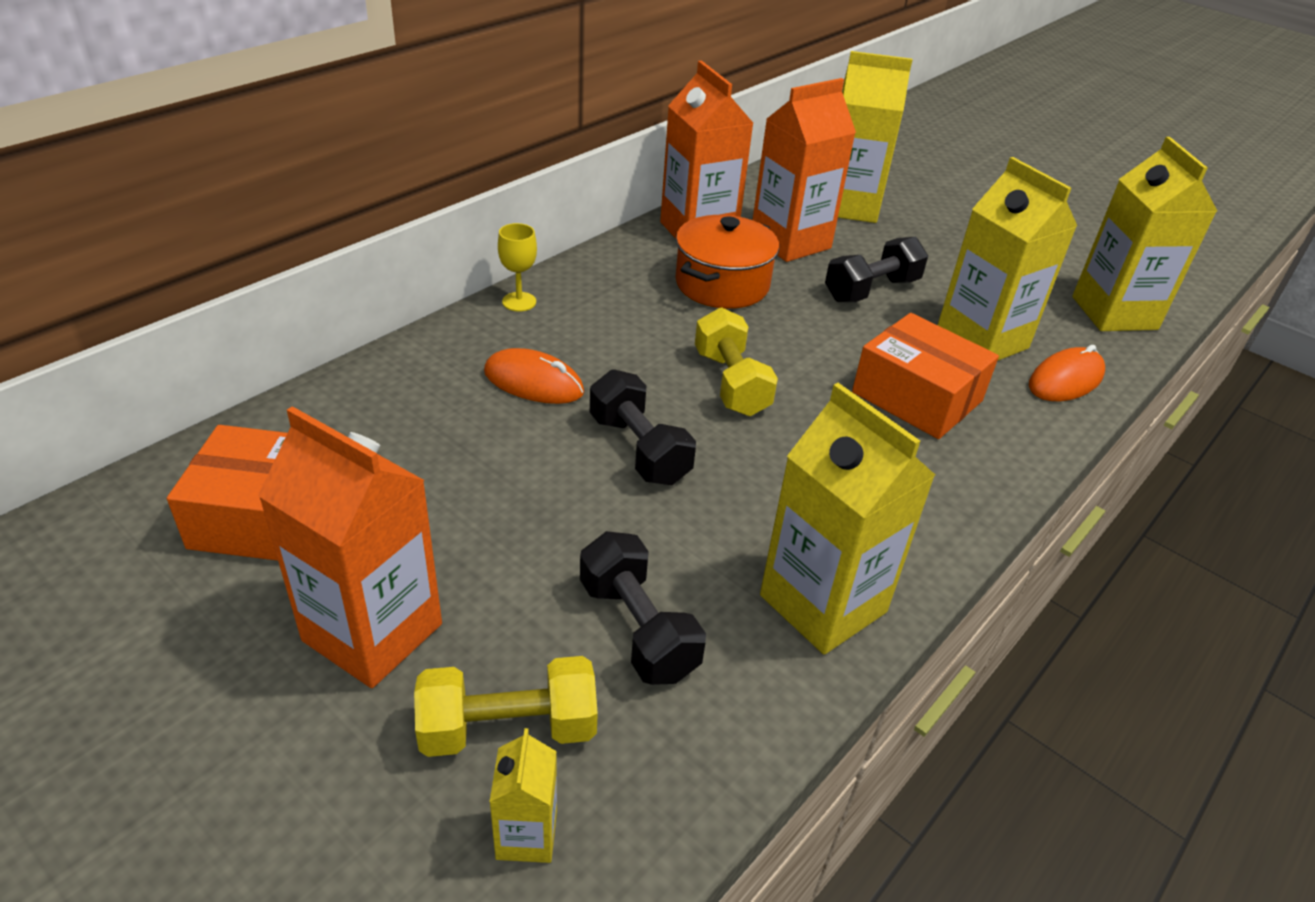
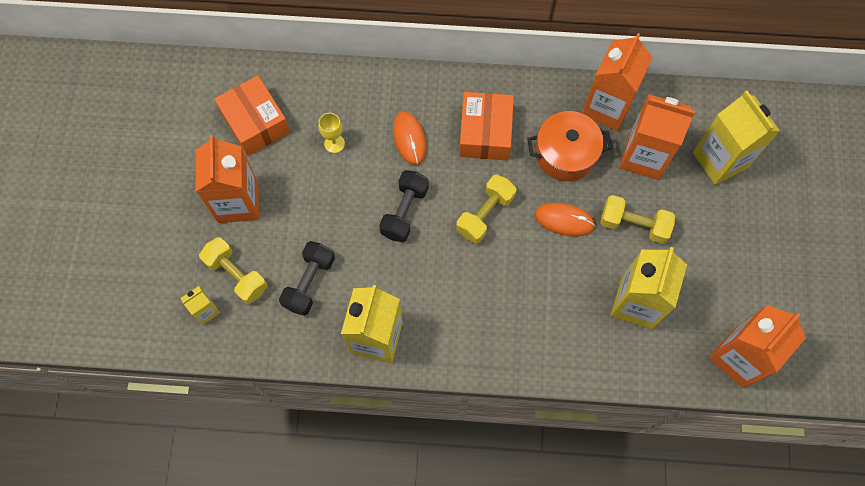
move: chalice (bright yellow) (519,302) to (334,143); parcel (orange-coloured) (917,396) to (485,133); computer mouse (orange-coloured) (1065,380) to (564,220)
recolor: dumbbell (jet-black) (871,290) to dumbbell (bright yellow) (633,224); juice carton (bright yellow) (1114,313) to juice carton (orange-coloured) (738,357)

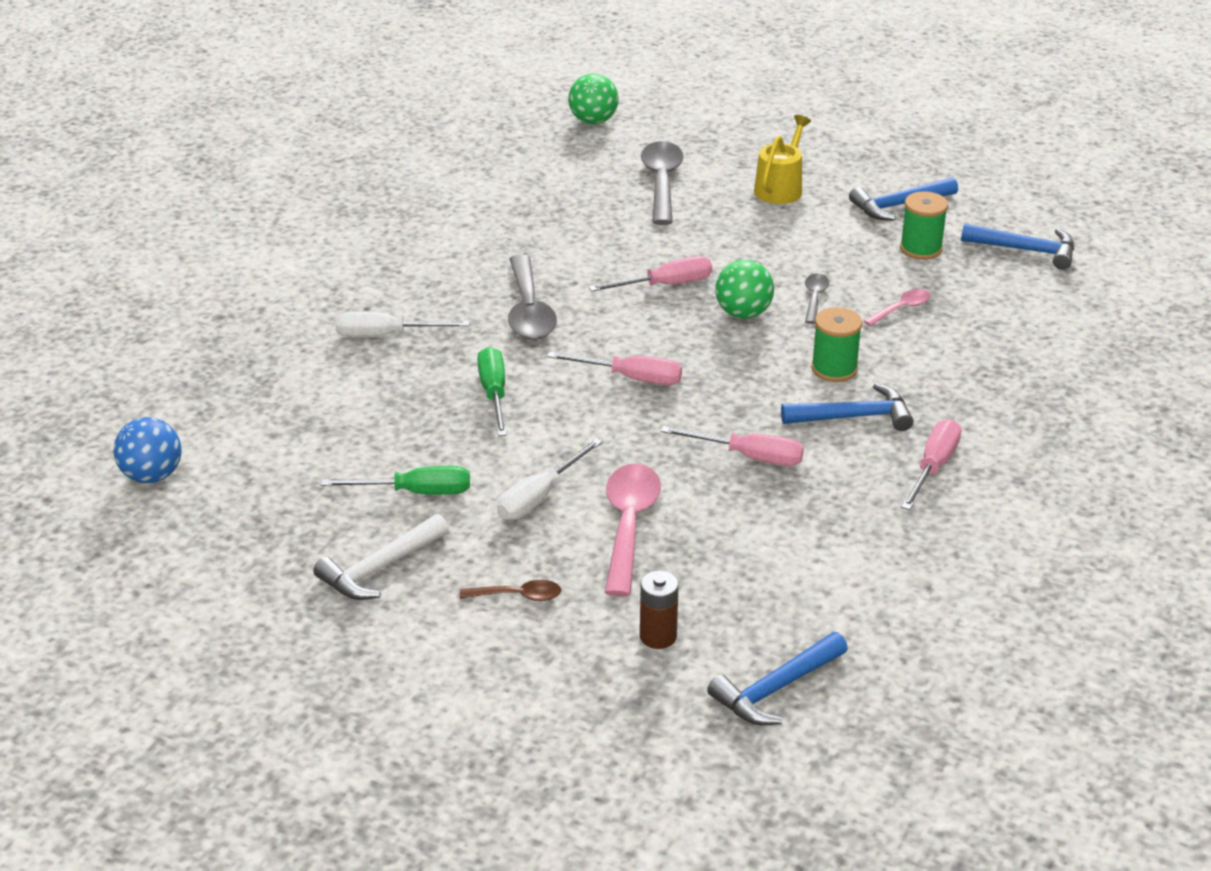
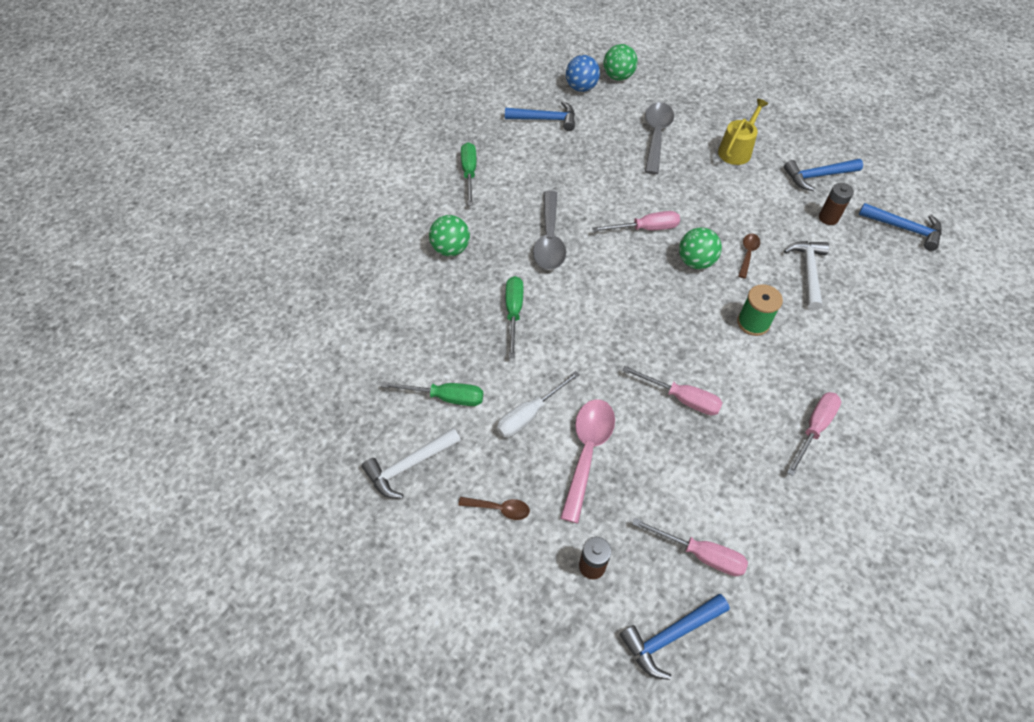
insert: screwdriver (leaf-green) (469,173)
move: claw hammer (blue) (854,417) to (545,119); sphere (blue) (152,475) to (581,88); screwdriver (pink) (631,378) to (700,554)
replace: screwdriver (white) (386,335) to sphere (leaf-green) (451,249); tablespoon (pink) (901,309) to claw hammer (white) (808,272); spool (leaf-green) (920,249) to battery (brown) (828,218)
recolor: tablespoon (gray) (814,298) to tablespoon (brown) (747,254)

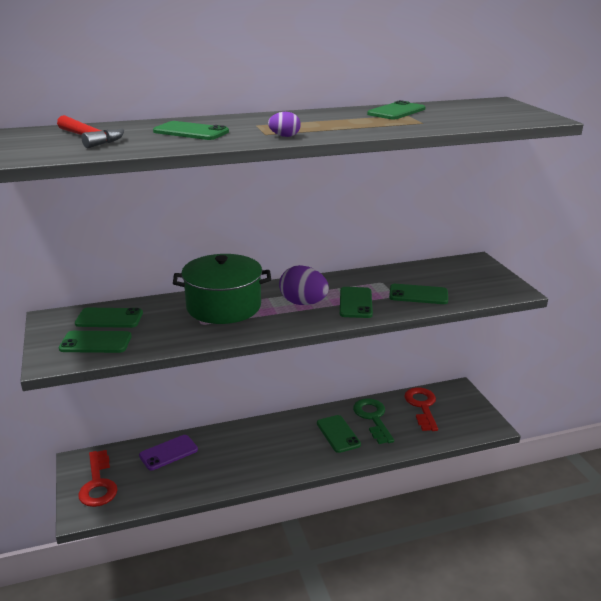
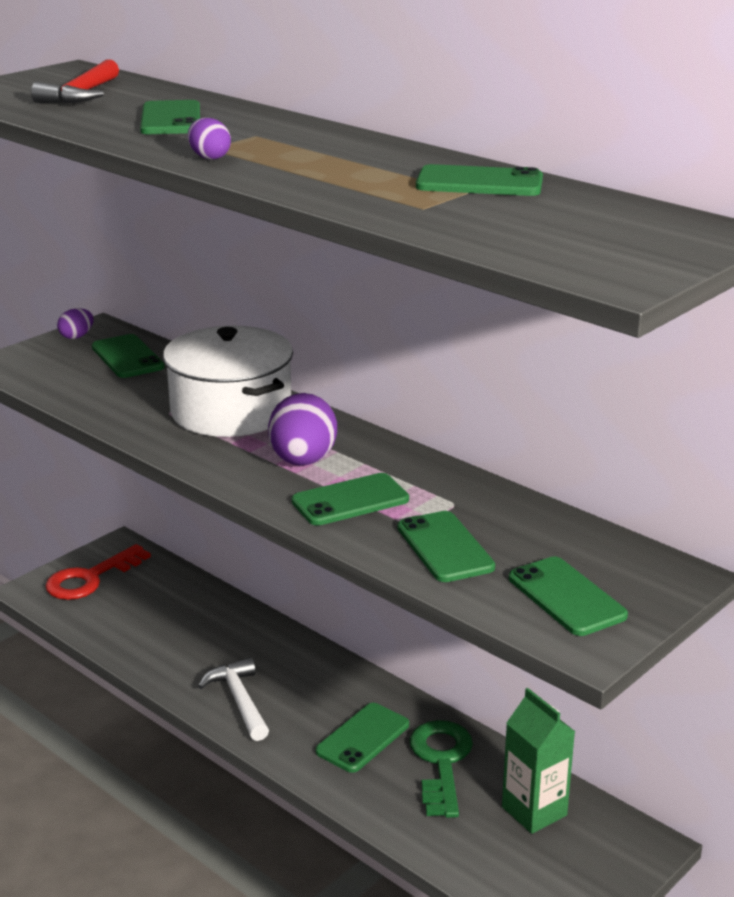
delete: phone (purple) (168,453)
insert: egg shape (purple) (77,336); claw hammer (white) (239,700)
move: phone (leaf-green) (95,343) to (566,597)
replace: door key (red) (422,406) to juice carton (leaf-green) (534,811)
recolor: stockpot (leaf-green) (223,306) to stockpot (white) (231,411)
rotate: door key (leaf-green) (373,418) = (441,762) 45 degrees counterclockwise

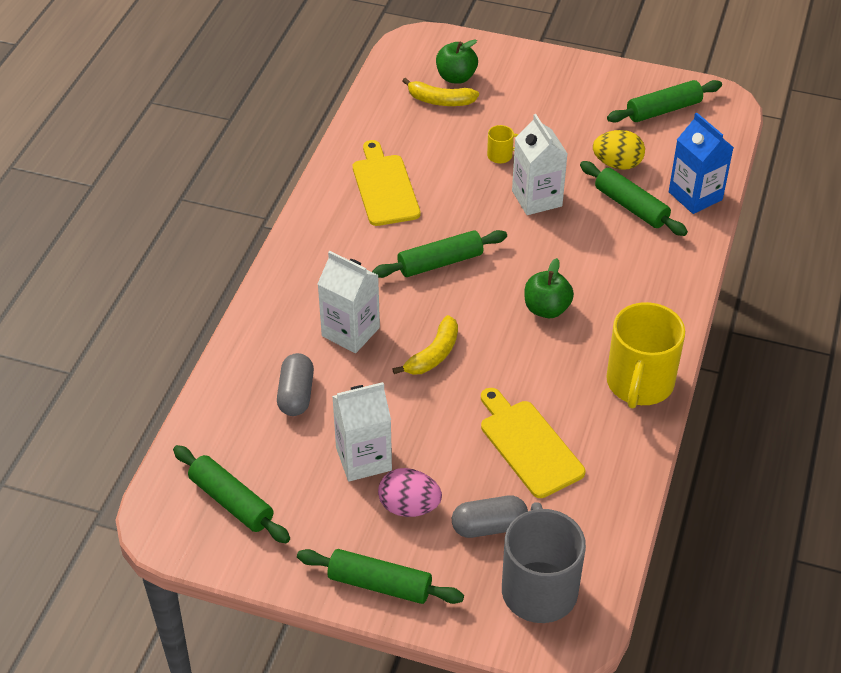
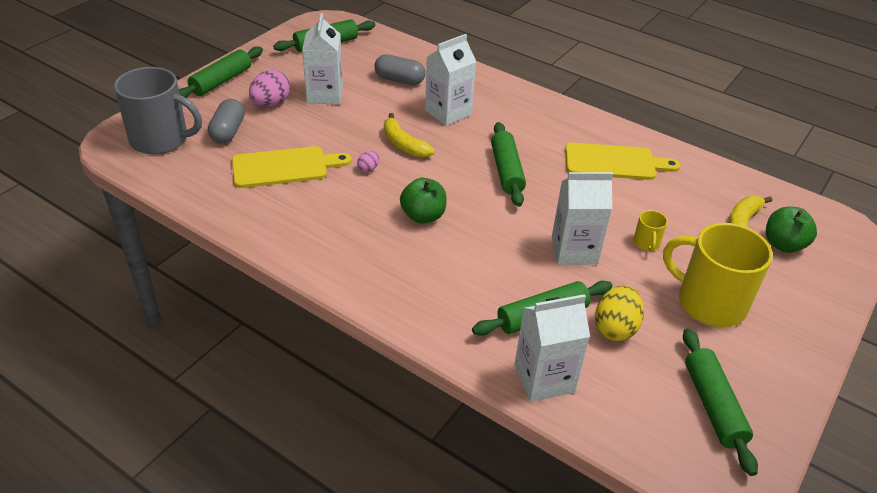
insert: egg shape (pink) (368,169)
move: tea mug (bright yellow) (639,383) to (709,303)
recolor: juice carton (blue) (695,196) to juice carton (white) (544,378)

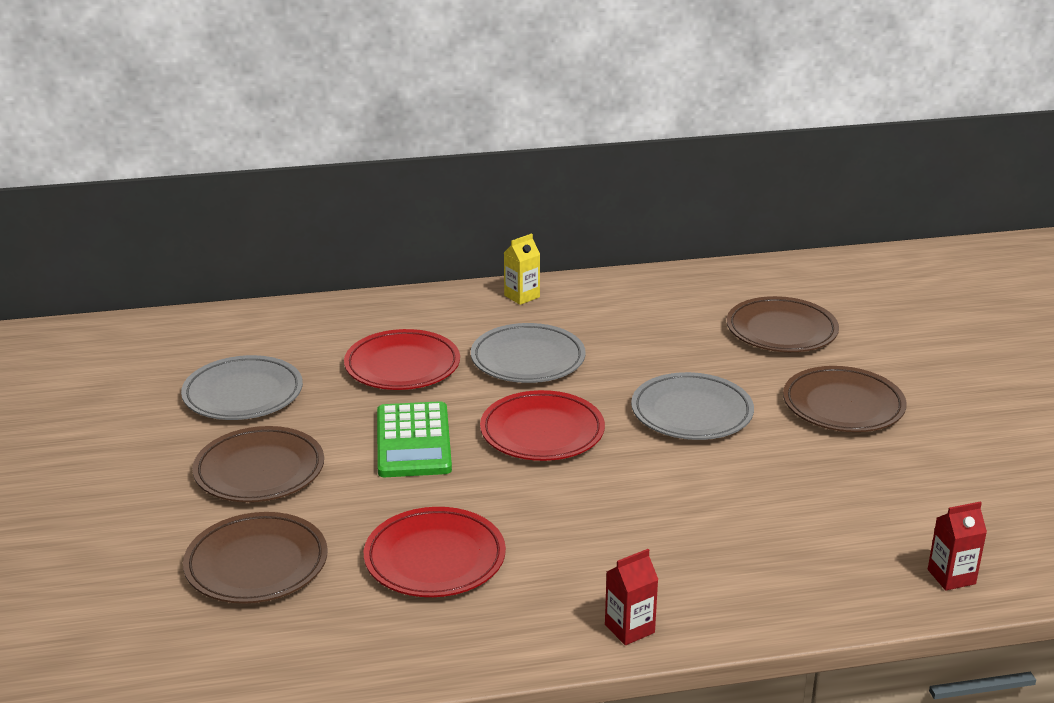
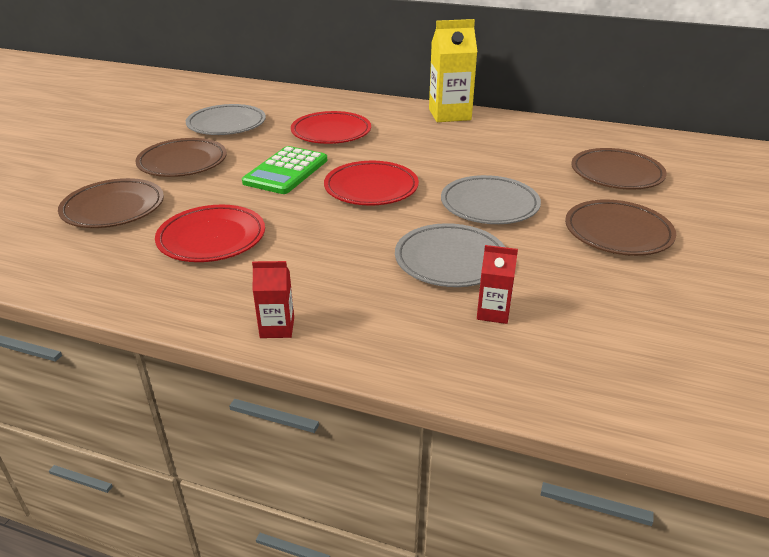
move: plate (gray) (528,359) to (450,260); juice carton (red) (951,577) to (493,312)
resize: juice carton (bright yellow) (522,296) = (449,114) x1.94

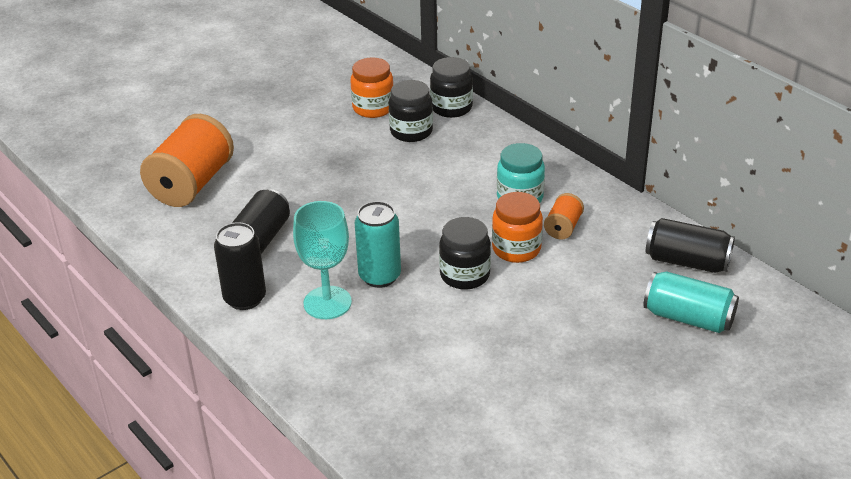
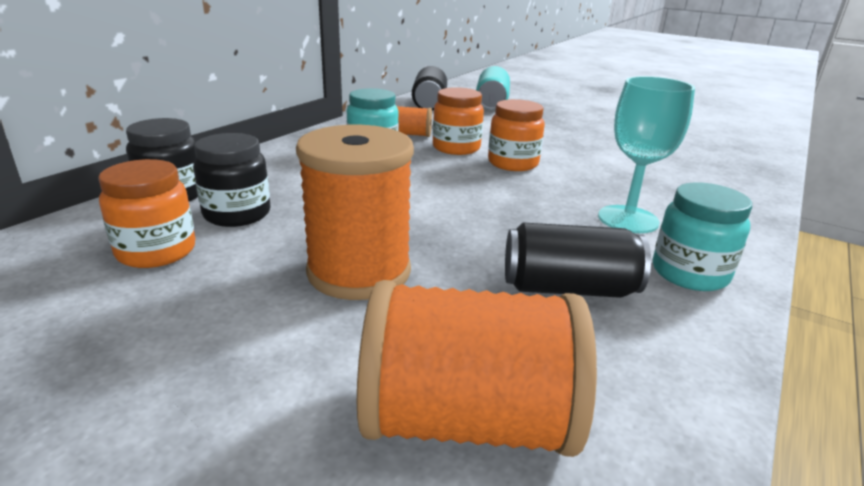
delete: soda can (teal) (379,276)
insert: spool (orange-coloured) (359,272)
replace: soda can (jet-black) (245,298) to jam jar (teal) (689,273)
recolor: jam jar (jet-black) (465,275) to jam jar (orange-coloured) (513,163)

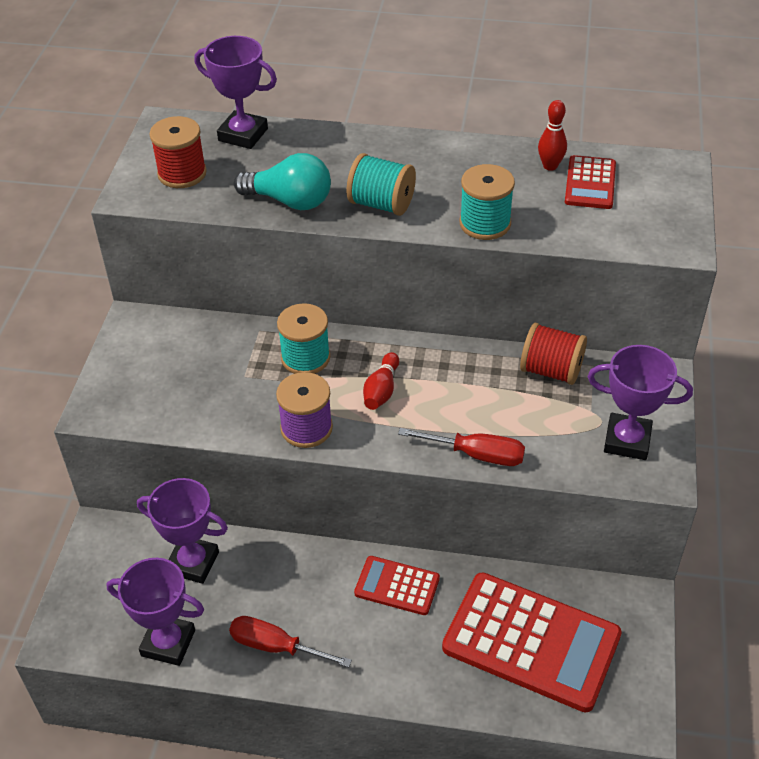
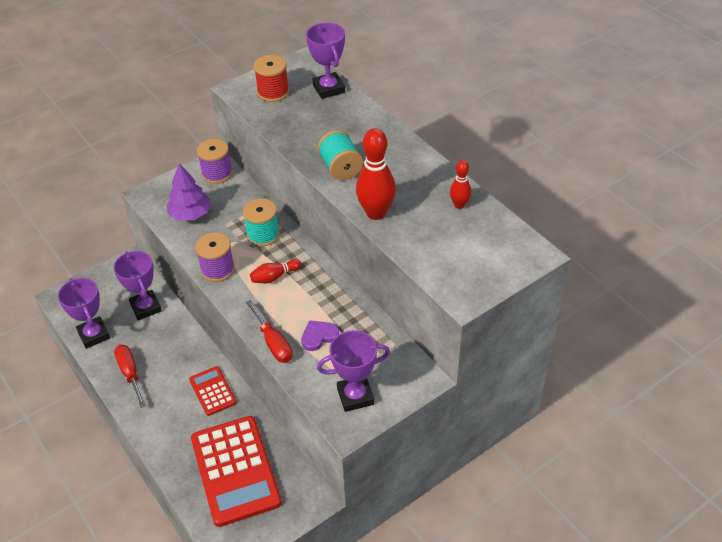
delete: bulb (teal) (290,201); spool (red) (551,370); calculator (red) (590,183)
insert: tree (purple) (190,214); spool (purple) (217,173); heart (purple) (319,336)
replace: spool (teal) (485,223) to skittle (red) (376,213)
rotate: award cup (purple) (627,440) = (355,396) 75 degrees counterclockwise

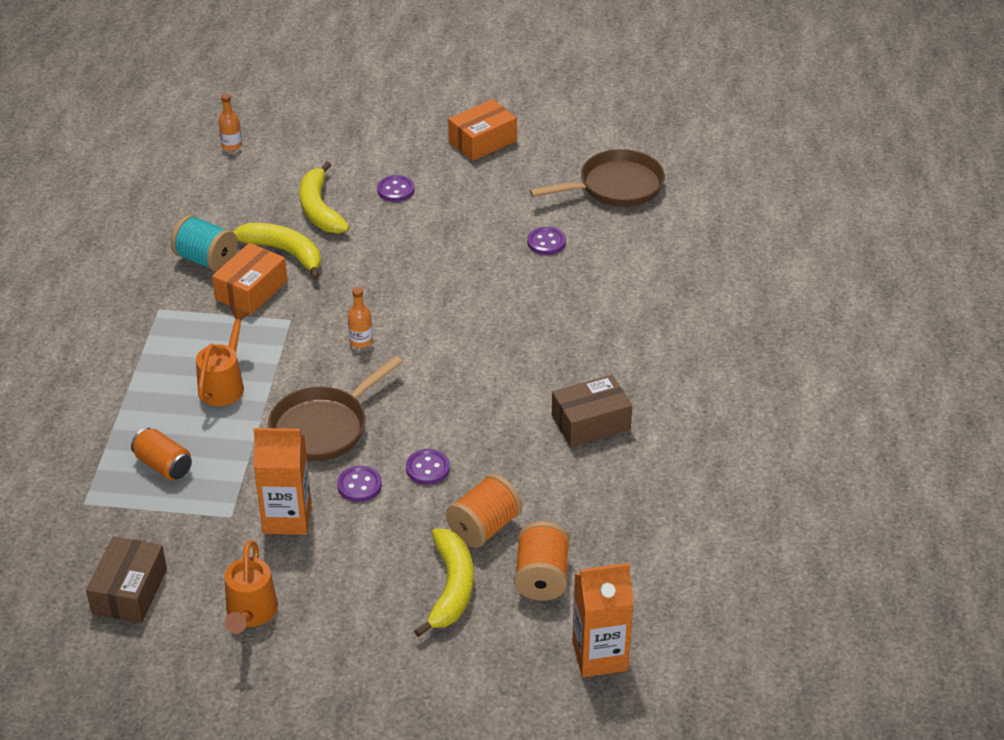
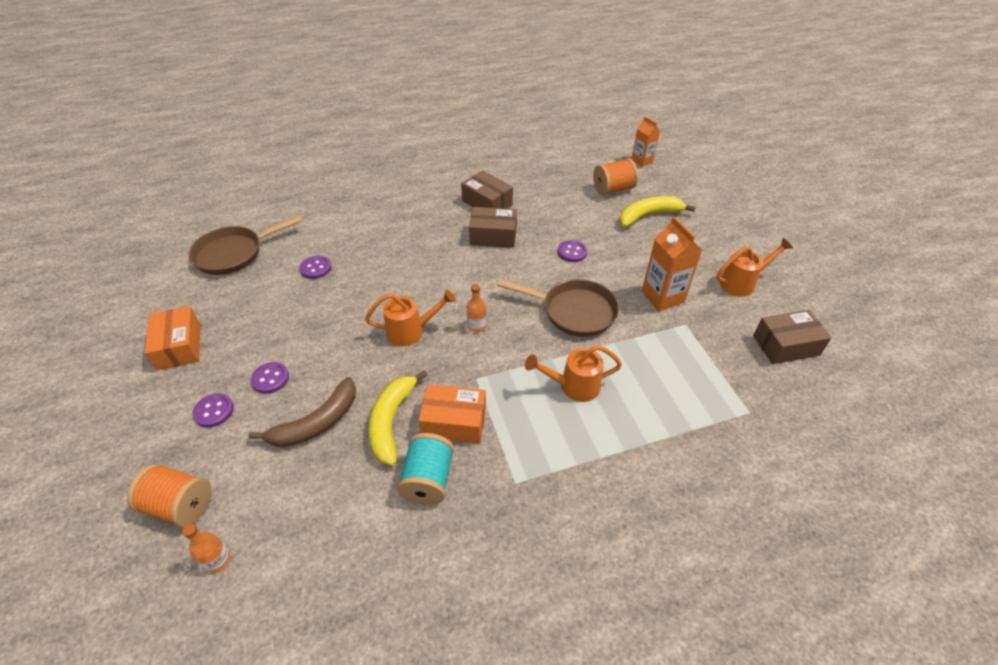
delete: soda can (orange-coloured) (163,465)
insert: watering pot (orange-coloured) (411,331); parcel (brown) (493,236)
move: spool (orange-coloured) (484,527) to (180,505); sewing button (purple) (359,485) to (214,411)
recolor: banana fruit (bright yellow) (319,209) to banana fruit (brown) (316,423)
rotate: parcel (orange-coloured) (482,141) = (179,346) 45 degrees clockwise; pan (brown) (615,187) = (233,253) 75 degrees counterclockwise
resize: juice carton (orange-coloured) (600,655) = (642,161) x0.64

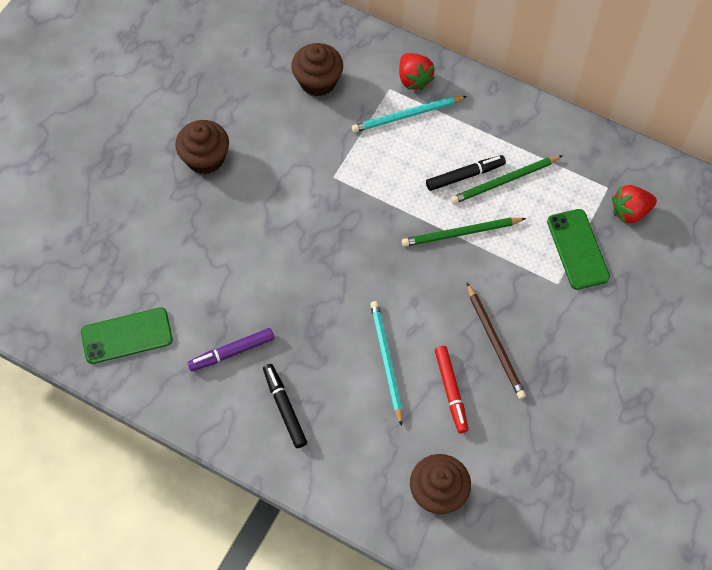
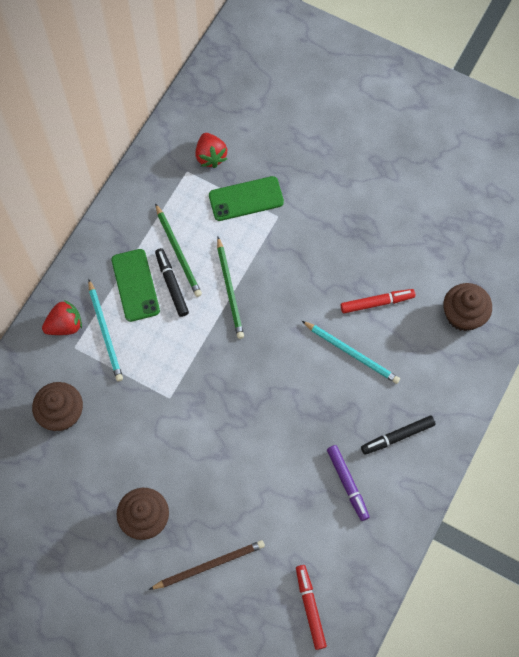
insert: felt pen (red) (310,608)
move: phone (leaf-green) (127,336) to (135,285); pencil (brown) (495,343) to (209,565)
rotate: pencil (teal) (386,361) = (352,353) 135 degrees counterclockwise

